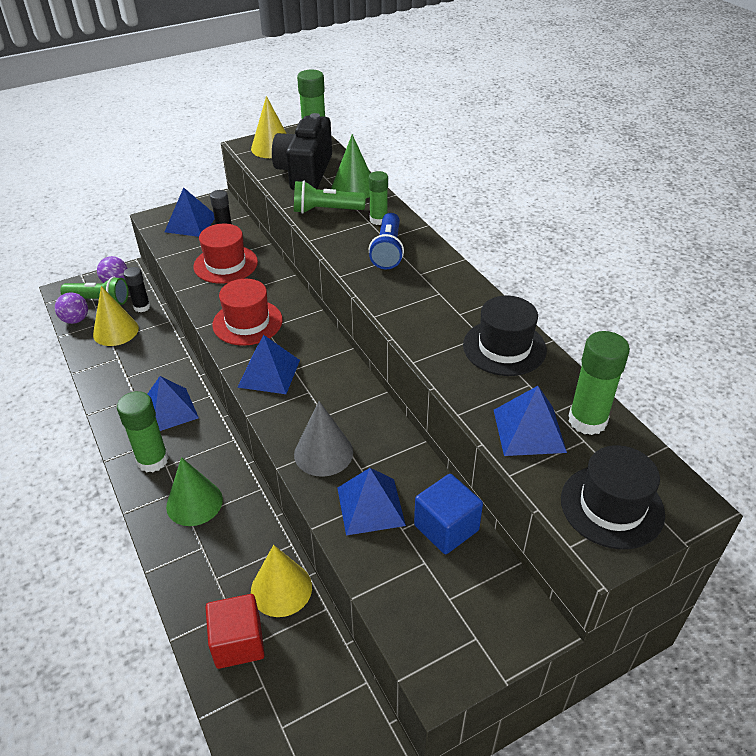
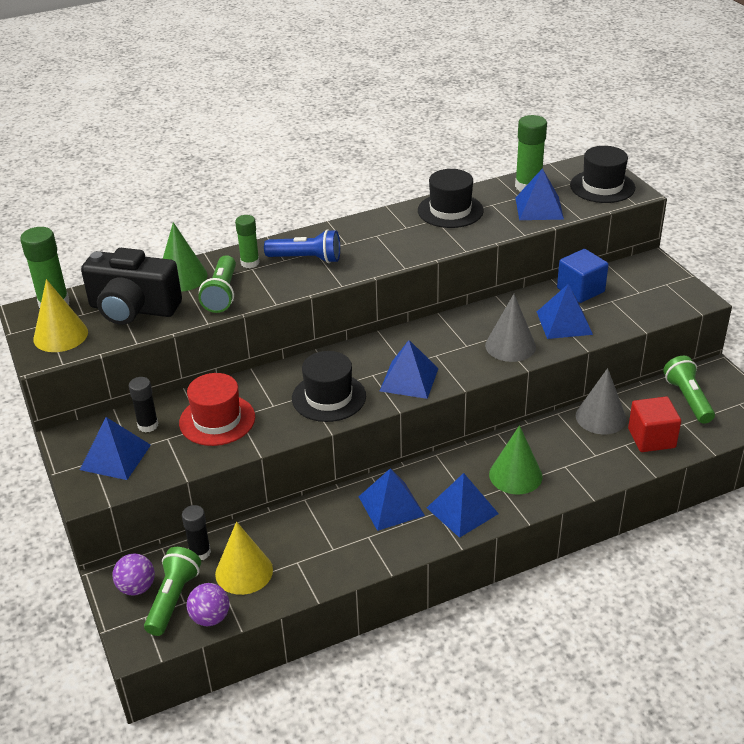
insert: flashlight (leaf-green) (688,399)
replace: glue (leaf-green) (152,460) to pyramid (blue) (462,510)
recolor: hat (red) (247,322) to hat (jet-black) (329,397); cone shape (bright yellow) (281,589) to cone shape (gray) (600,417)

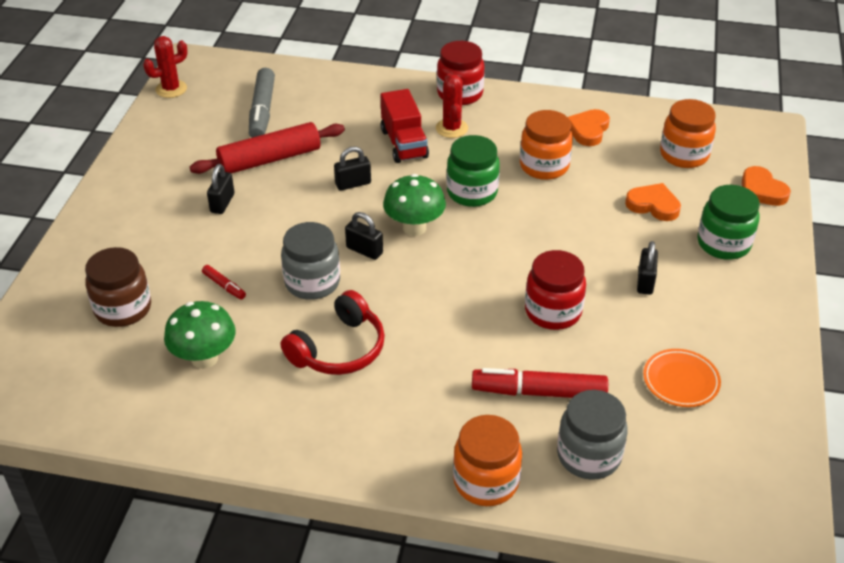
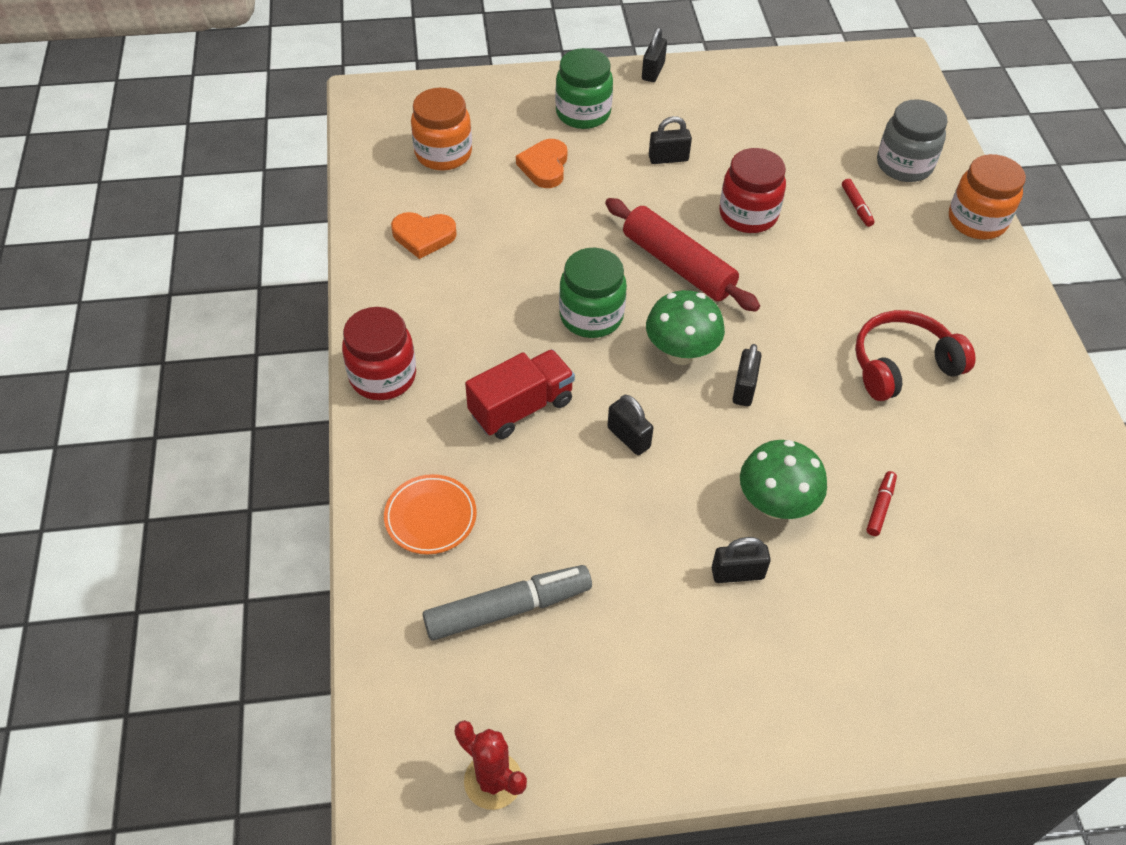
delete: jam jar (brown) (123,309); jam jar (gray) (312,282); saguaro cactus (red) (451,128); jam jar (orange-coloured) (544,166); heart (orange-coloured) (761,190)
insert: lock (jet-black) (653,71)
move: plate (orange-coloured) (680,381) to (430,517); pastry roller (red) (270,159) to (678,265); mushroom (leaf-green) (204,358) to (775,505)
rotate: headphones (red) (339,349) = (902,365) 45 degrees counterclockwise
resize: felt pen (red) (538,392) = (856,207) x0.47

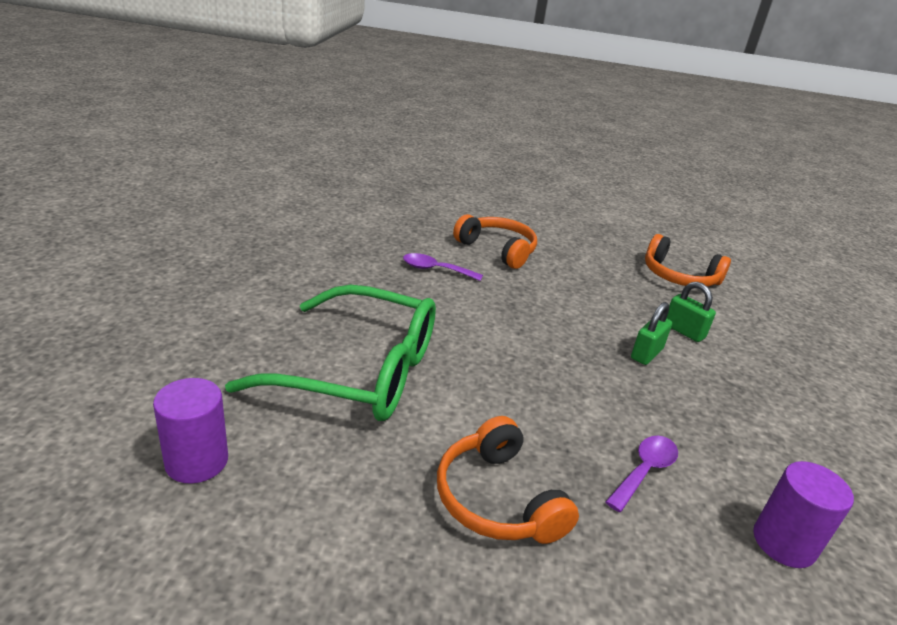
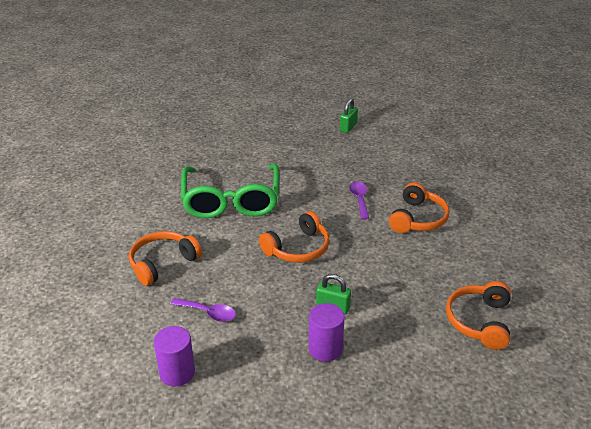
insert: headphones (orange-coloured) (298,248)
move: cylinder shape (purple) (197,461) to (325,349); lock (leaf-green) (684,331) to (348,127)

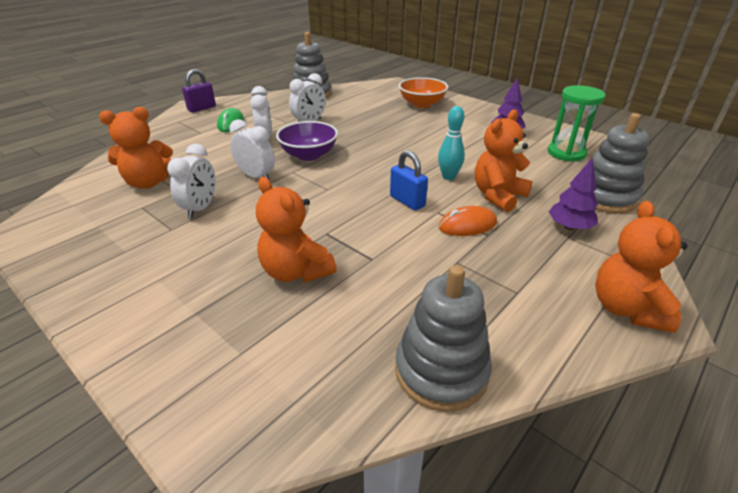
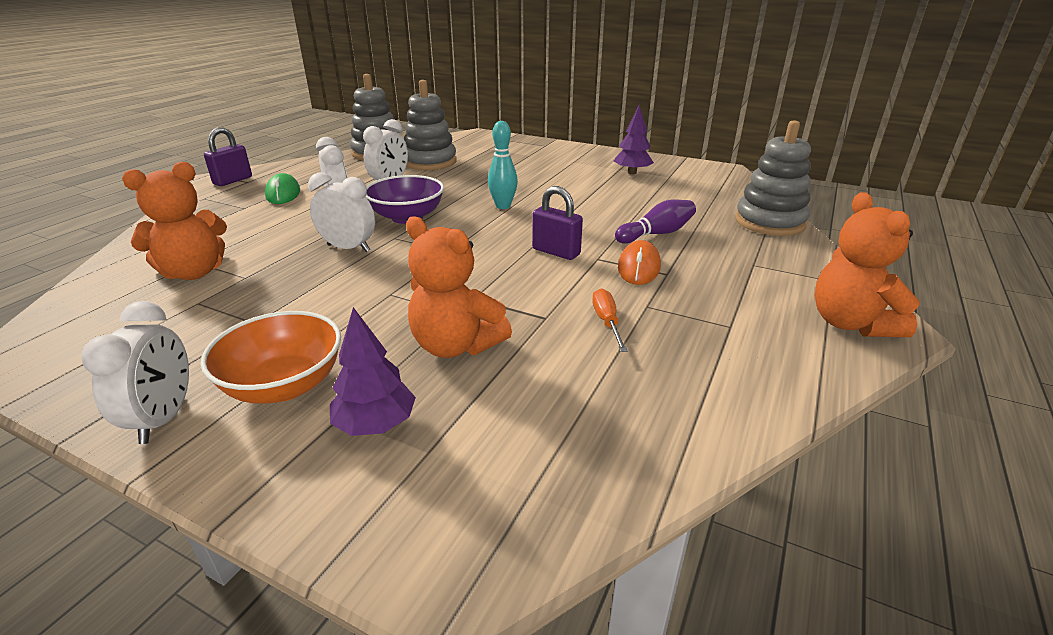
delete: sandglass (leaf-green) (566,153)
insert: screwdriver (orange-coloured) (607,322)
move: bedside clock (white) (200,208) to (164,418); serving bowl (orange-coloured) (422,104) to (284,385); tree (purple) (569,227) to (376,424); ring stacker (gray) (441,371) to (430,162); skittle (teal) (448,177) to (503,206)
replace: stuffed bear (orange-coloured) (498,196) to skittle (purple) (656,234)
recolor: lock (blue) (407,201) to lock (purple) (556,252)
rotate: computer mouse (orange-coloured) (467,225) = (639,267) 45 degrees counterclockwise

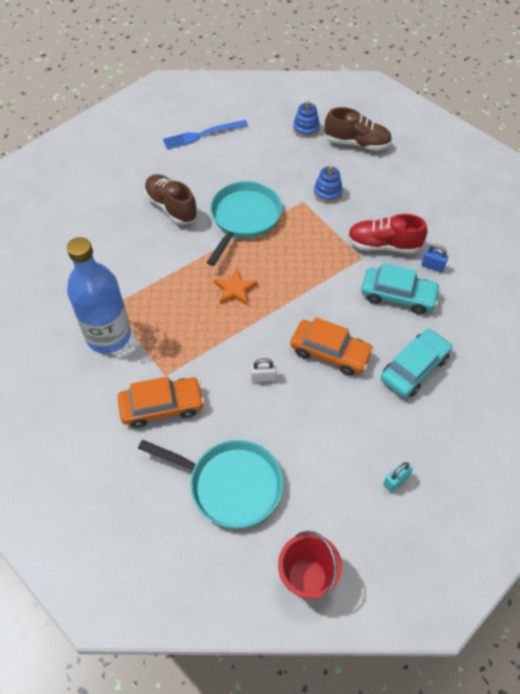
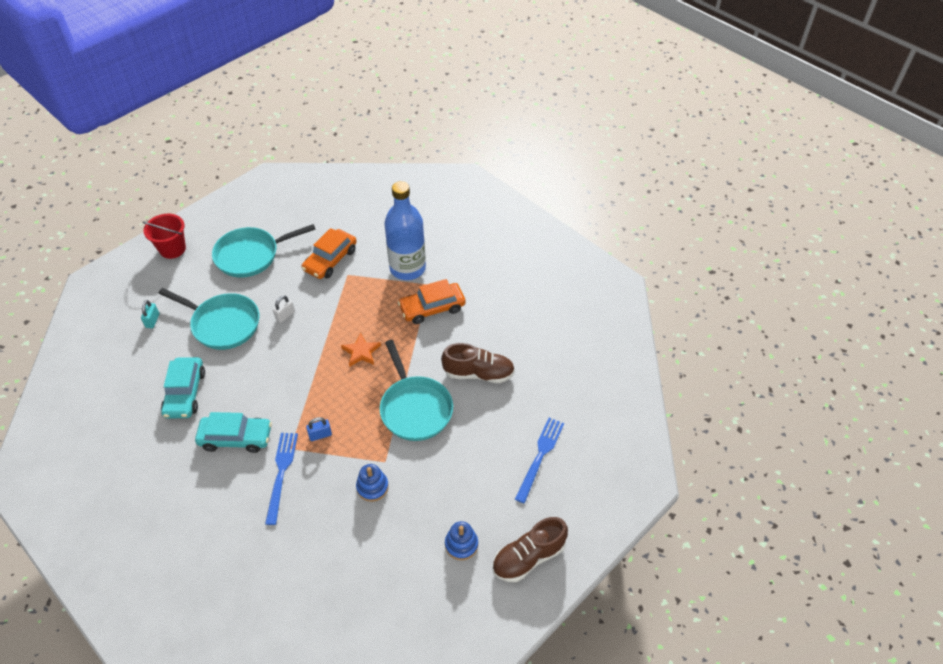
insert: pan (teal) (223,324)
move: lock (blue) (432,266) to (320,435); car (orange-coloured) (330,352) to (432,308); lace-up shoe (brown) (357,143) to (528,557)
replace: lace-up shoe (red) (383,245) to dinner fork (blue) (281,473)
rotate: car (teal) (398,296) = (236,438) 150 degrees counterclockwise

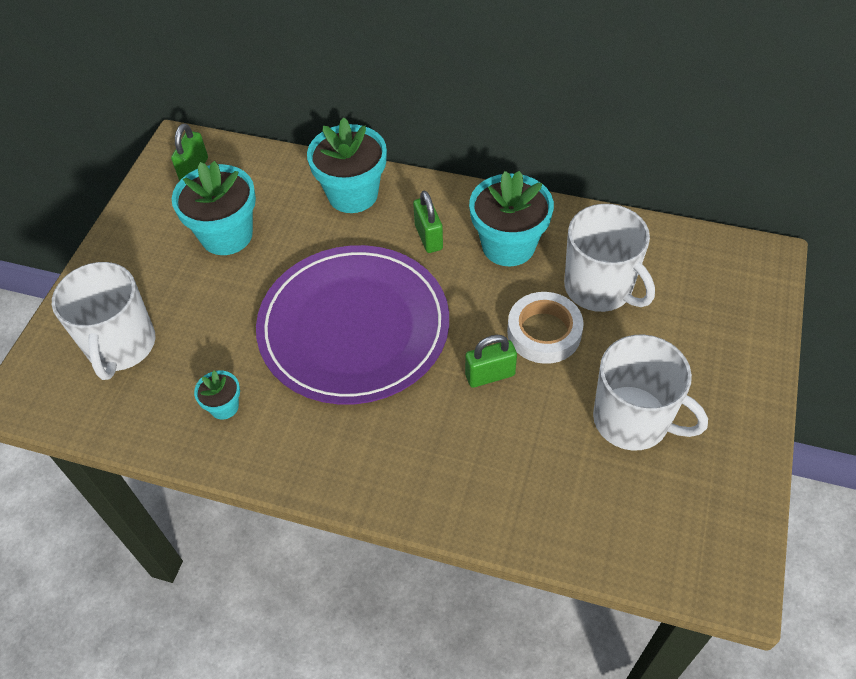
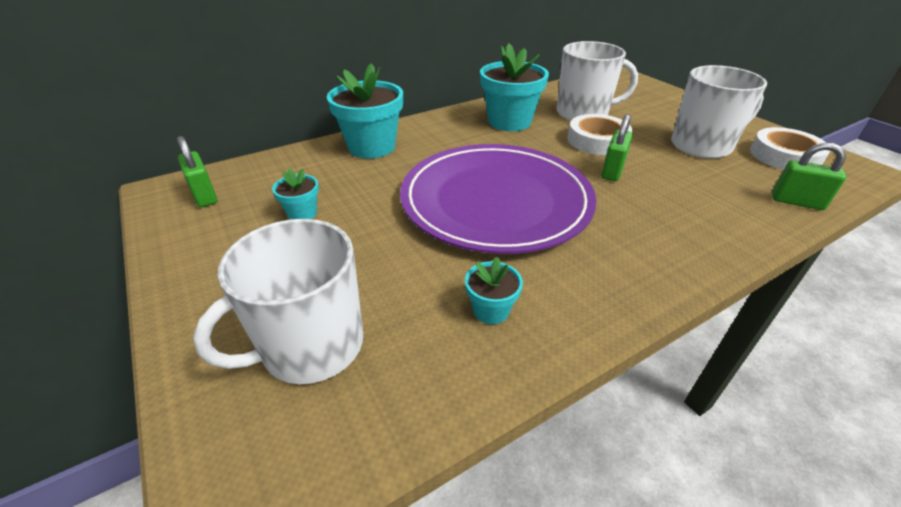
insert: tape (white) (784,156)
move: lock (leaf-green) (428,237) to (796,202)
rotate: tea mug (white) (121,346) = (311,346) 105 degrees clockwise
resize: potted plant (teal) (226,235) = (302,213) x0.49

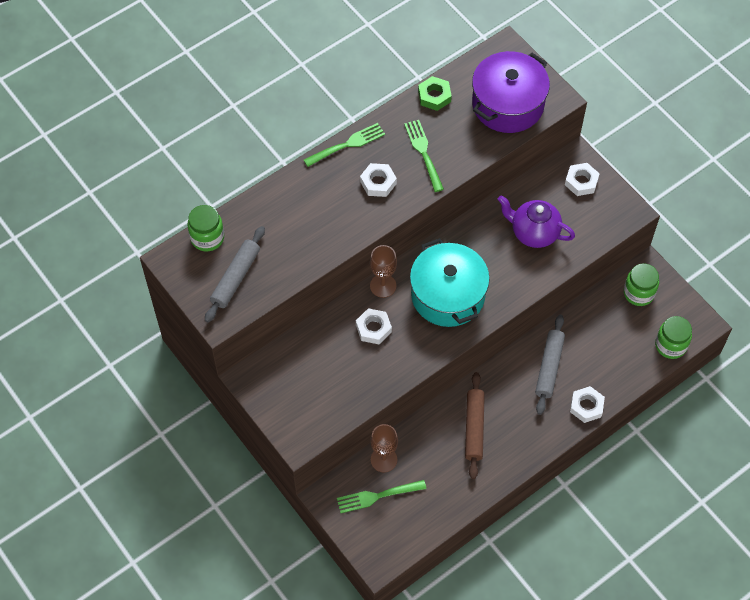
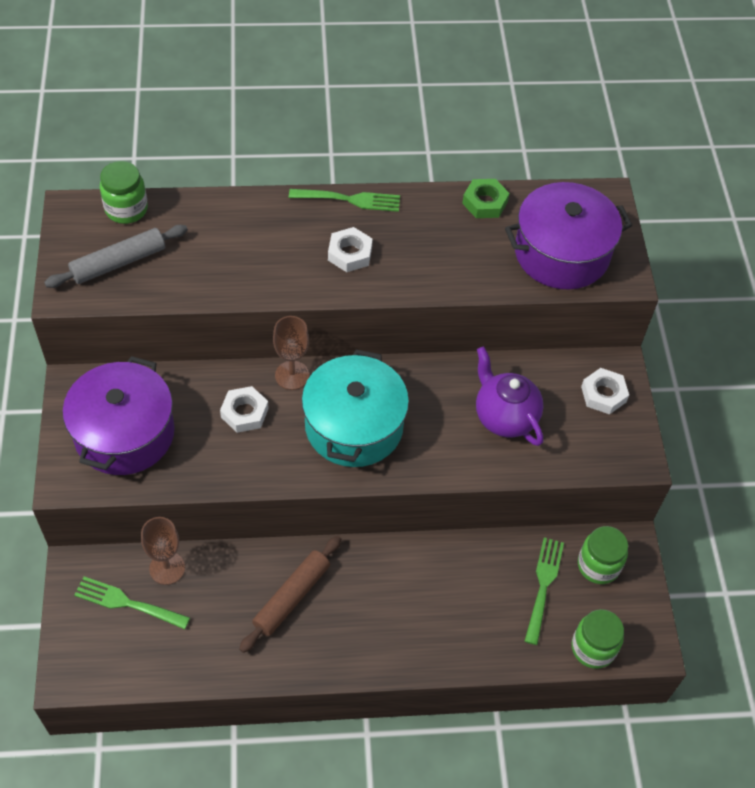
delete: pastry roller (gray) (549,367); hexagon nut (white) (586,406)
insert: stockpot (purple) (124,433)
move: dinner fork (leaf-green) (423,153) to (543,586)

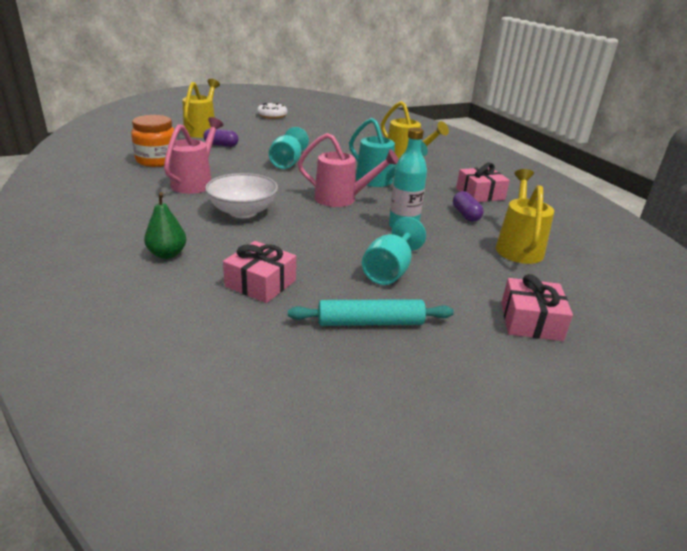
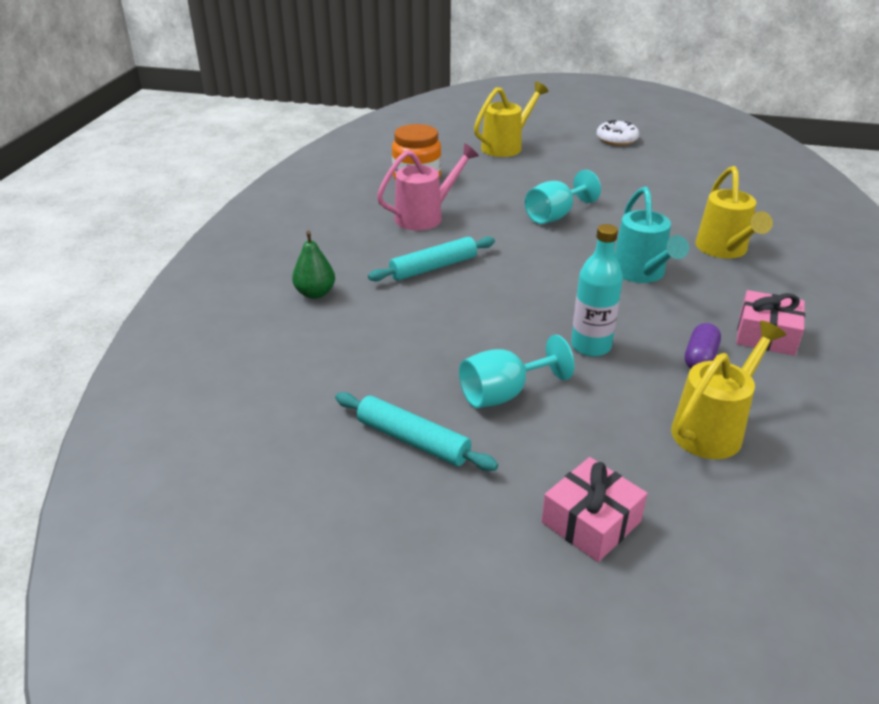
delete: capsule (purple) (221,145); wrapped gift (pink) (260,283); watering pot (pink) (341,199)
replace: serving bowl (white) (243,212) to pastry roller (teal) (433,267)

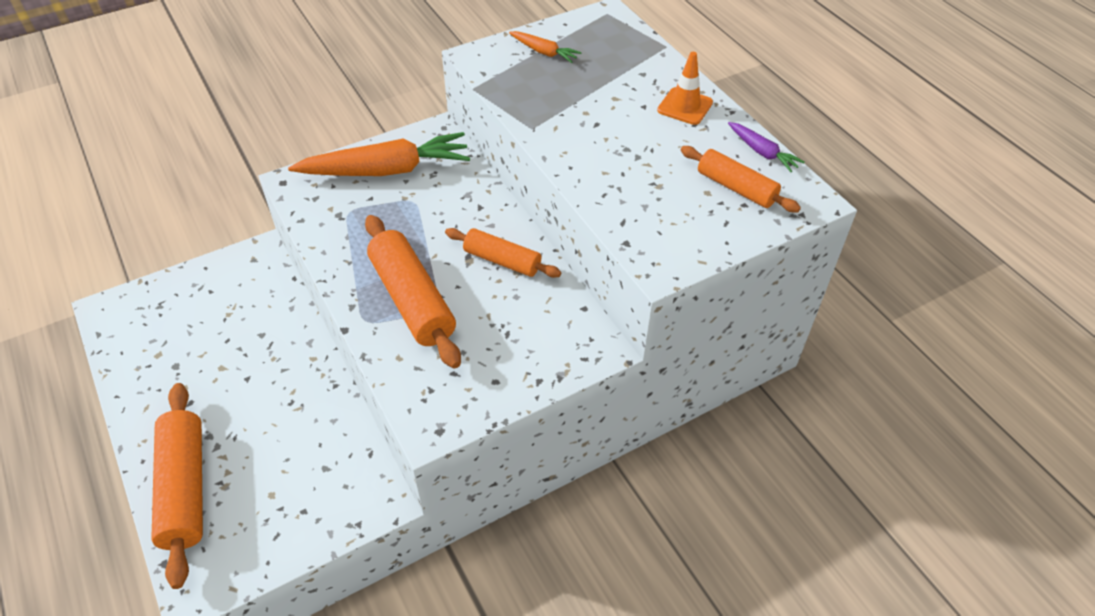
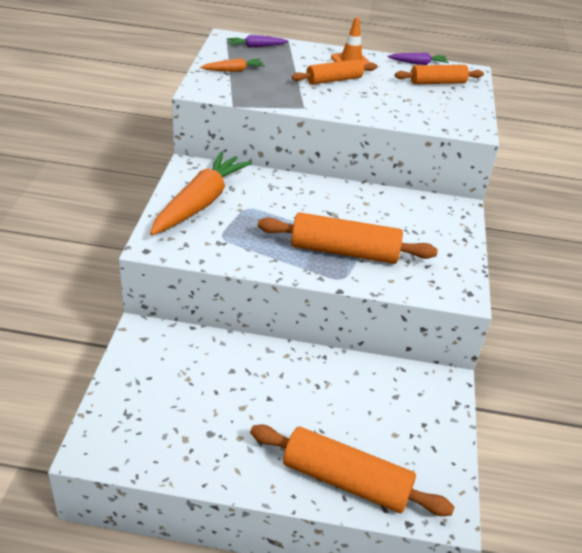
insert: toy carrot (purple) (256,46)
move: pastry roller (orange-coloured) (502,260) to (334,80)

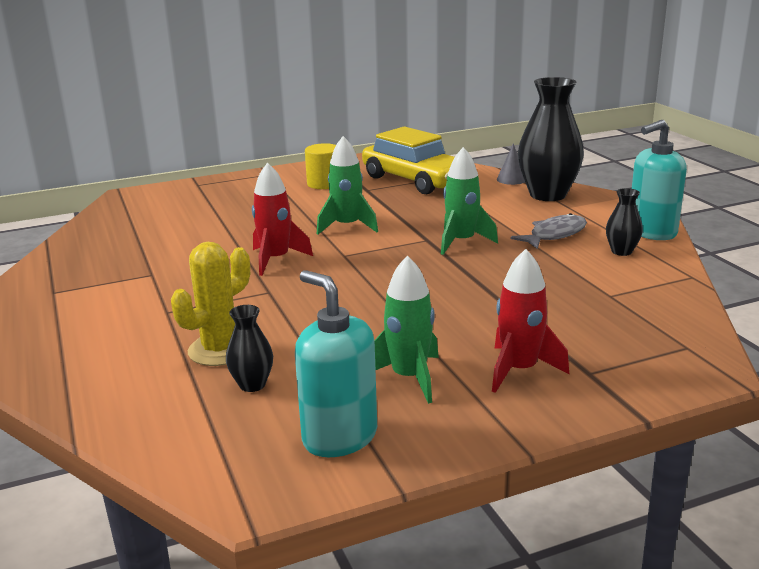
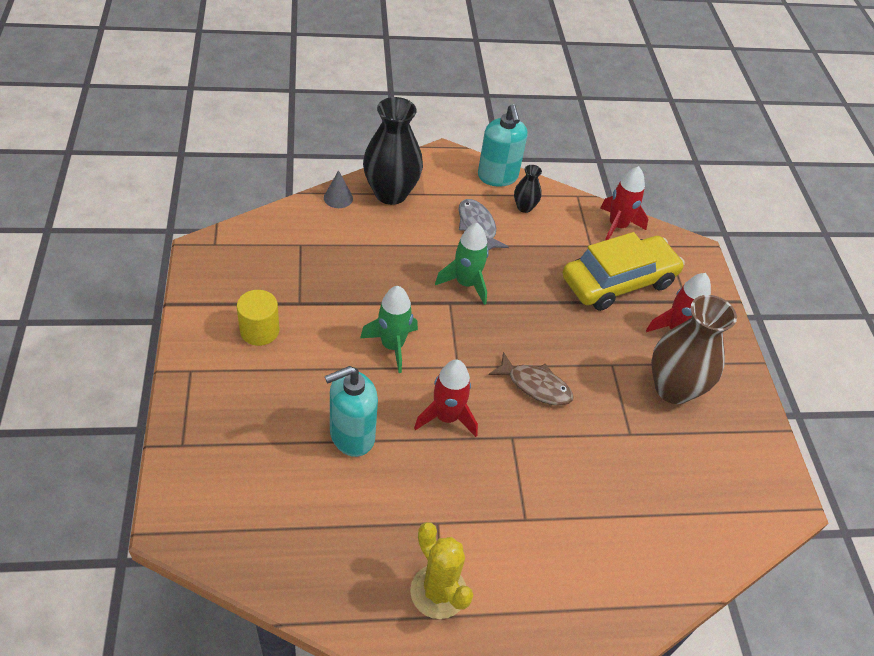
delete: tall vase (jet-black) (252,384)
insert: fish figure (brown) (535,386); spaceship (red) (617,226)
move: soap pump (teal) (339,437) to (351,435); saguaro cactus (bright yellow) (220,350) to (438,591); car (bright yellow) (415,180) to (618,281)
replace: spaceship (leaf-green) (409,377) to tall vase (brown) (673,388)

